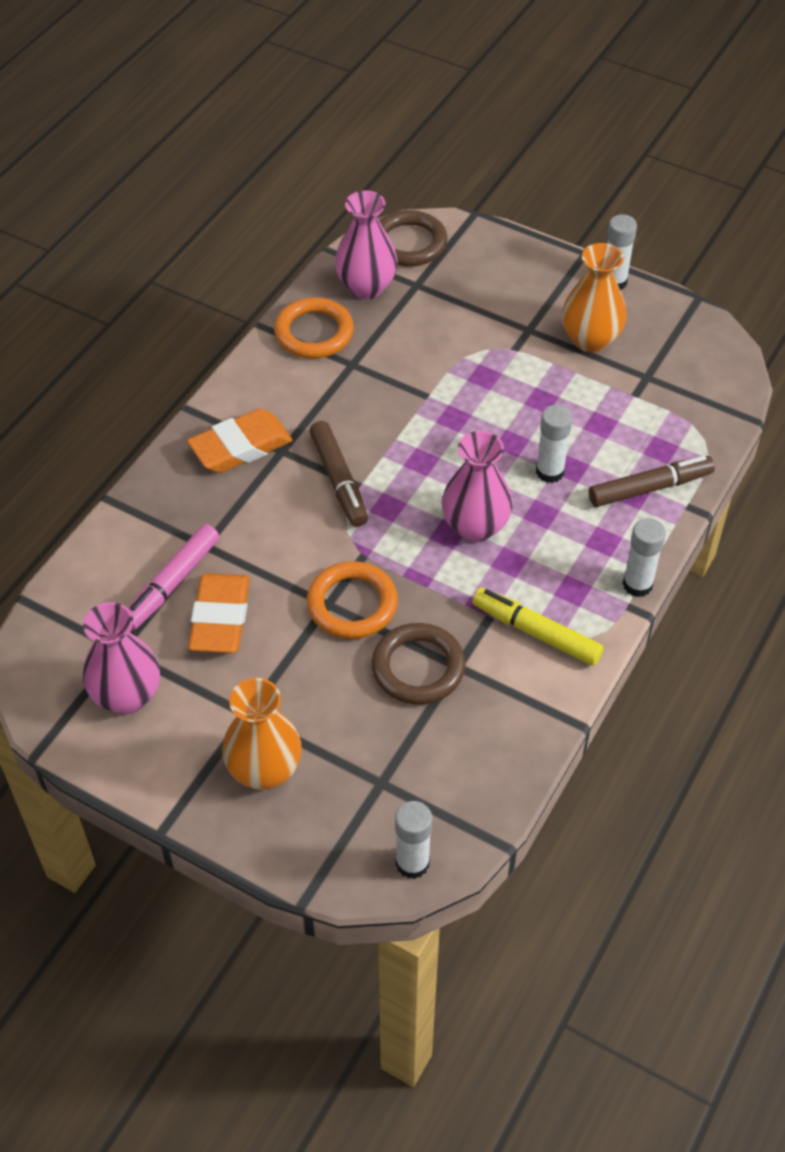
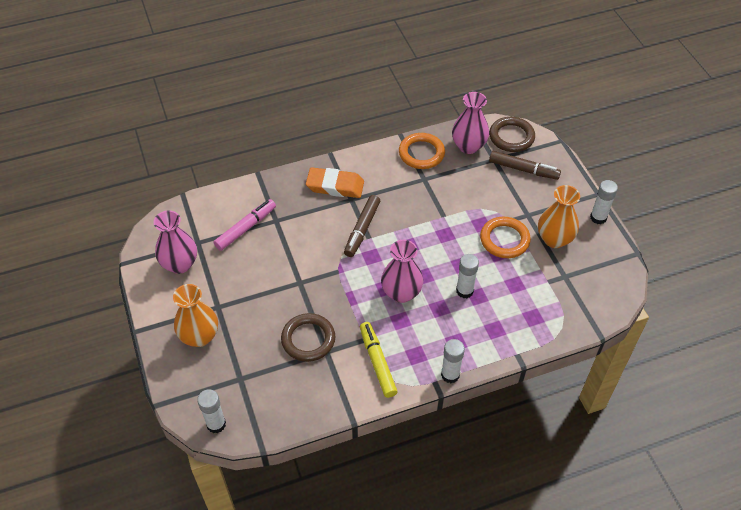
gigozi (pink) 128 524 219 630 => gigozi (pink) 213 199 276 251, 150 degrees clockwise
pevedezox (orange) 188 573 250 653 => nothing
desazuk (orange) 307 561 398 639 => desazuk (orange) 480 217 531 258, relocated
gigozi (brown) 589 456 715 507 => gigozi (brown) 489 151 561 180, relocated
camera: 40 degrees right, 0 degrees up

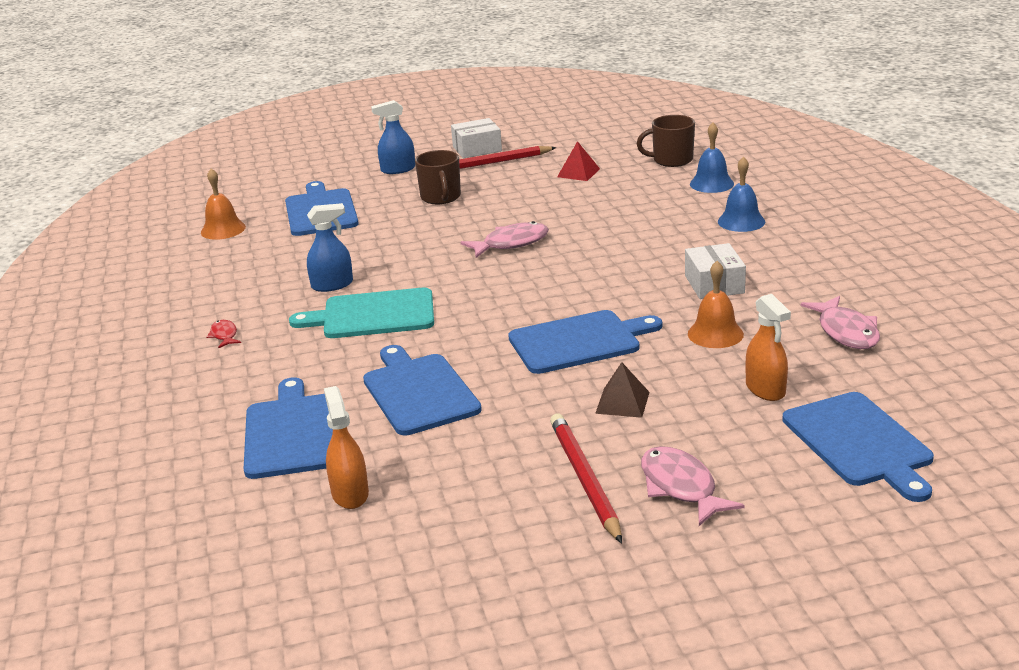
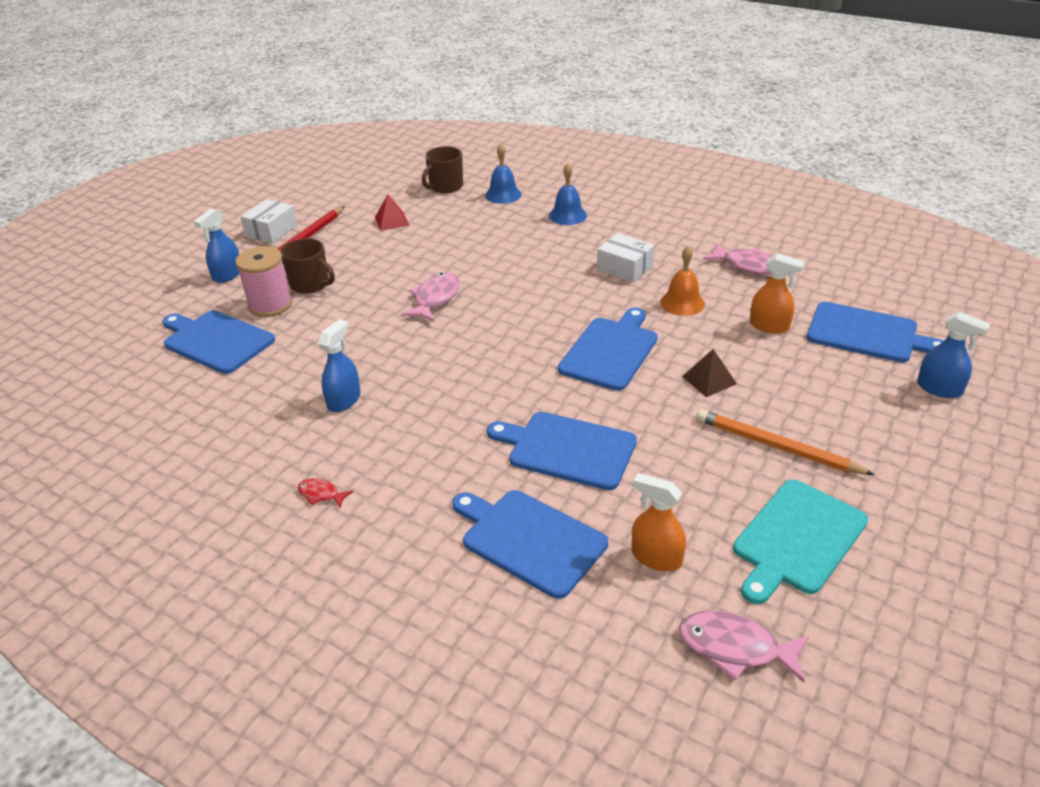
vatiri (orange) 201 169 246 240 => nothing
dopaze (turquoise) 289 288 434 338 => dopaze (turquoise) 733 479 868 604, relocated
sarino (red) 550 414 622 544 => sarino (orange) 696 409 875 475
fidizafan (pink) 641 446 745 526 => fidizafan (pink) 679 611 809 683, relocated
nothing => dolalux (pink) 235 246 292 317
nothing => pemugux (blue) 917 312 990 398
camera: 45 degrees left, 10 degrees up

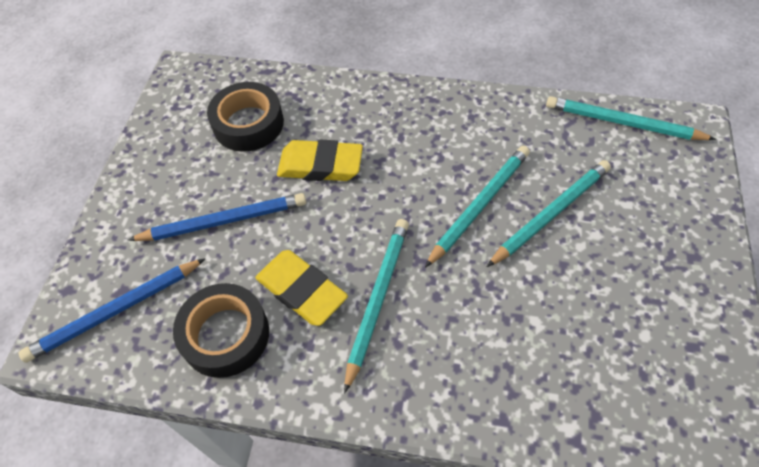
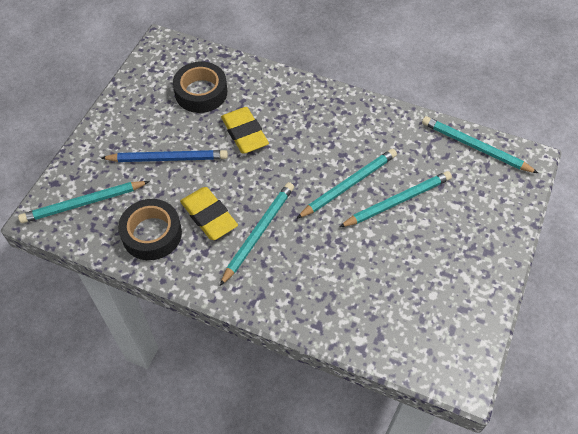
sarino (blue) 19 258 205 363 => sarino (turquoise) 18 181 150 223
pevedezox (yellow) 277 139 363 181 => pevedezox (yellow) 221 107 269 154, 45 degrees clockwise
camera: 10 degrees right, 0 degrees up

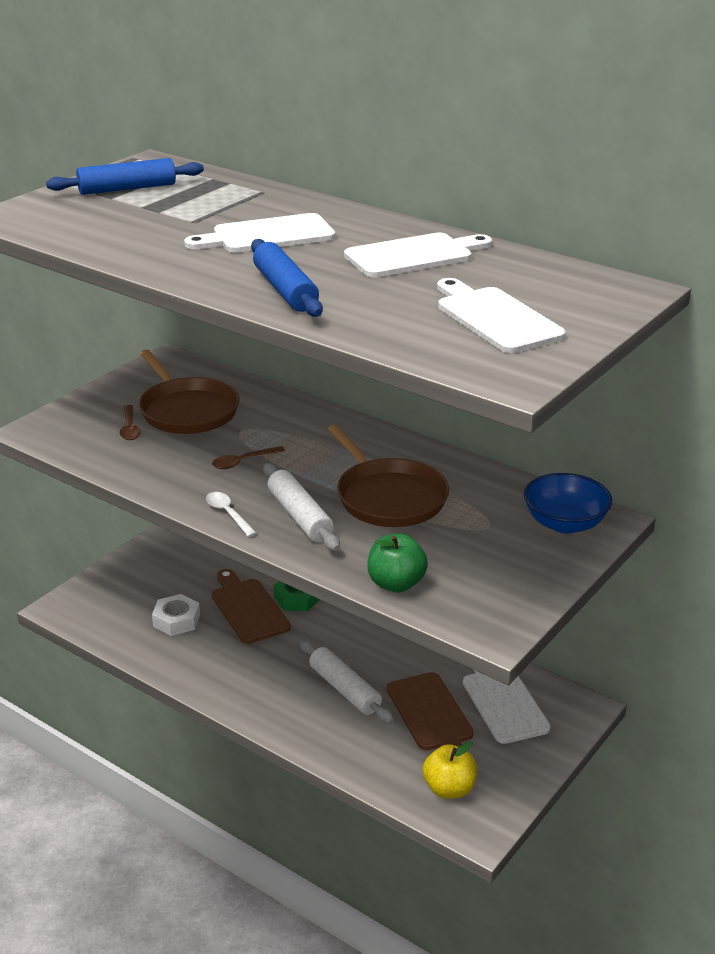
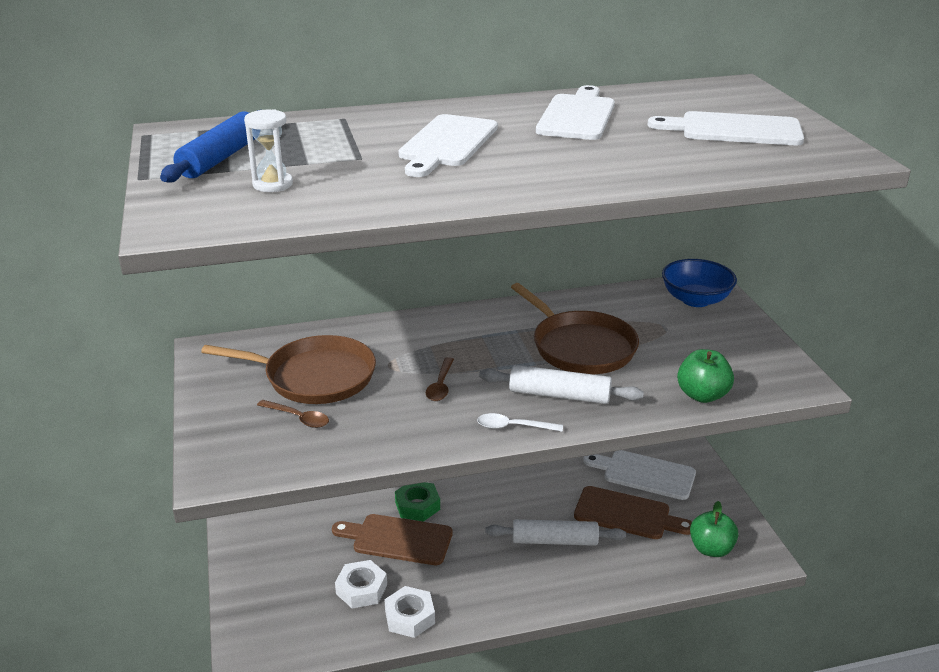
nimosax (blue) 251 239 323 317 => nothing
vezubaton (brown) 327 425 449 527 => vezubaton (brown) 511 283 639 374, 45 degrees clockwise
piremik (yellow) 422 742 477 799 => piremik (green) 690 501 739 557
nothing => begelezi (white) 244 109 293 192
nothing => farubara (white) 384 586 435 638
camera: 50 degrees left, 0 degrees up

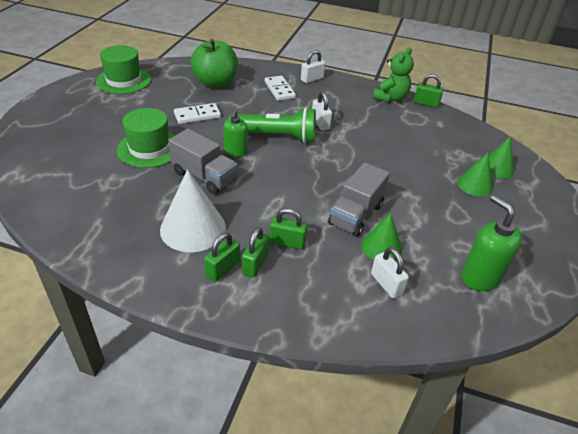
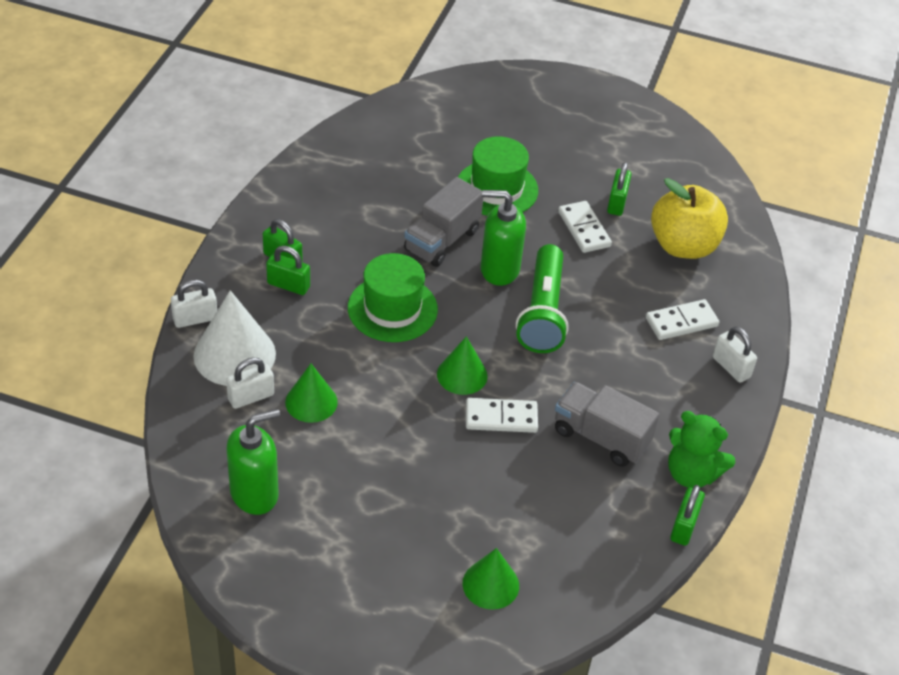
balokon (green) 96 45 151 94 => balokon (green) 348 253 438 342, relocated
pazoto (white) 160 170 226 252 => pazoto (white) 193 290 276 386, relocated
piremik (green) 190 39 238 88 => piremik (yellow) 651 178 728 259
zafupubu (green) 223 109 248 157 => zafupubu (green) 480 190 526 286, x1.50
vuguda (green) 269 208 307 249 => vuguda (green) 607 162 632 216, relocated
vuguda (white) 312 92 332 130 => vuguda (white) 171 280 217 328, relocated
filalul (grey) 328 162 390 237 => filalul (grey) 555 382 659 467, relocated
pazoto (green) 457 153 493 197 => pazoto (green) 437 336 488 395, relocated
nothing => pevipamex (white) 466 398 538 433
camera: 90 degrees right, 5 degrees up

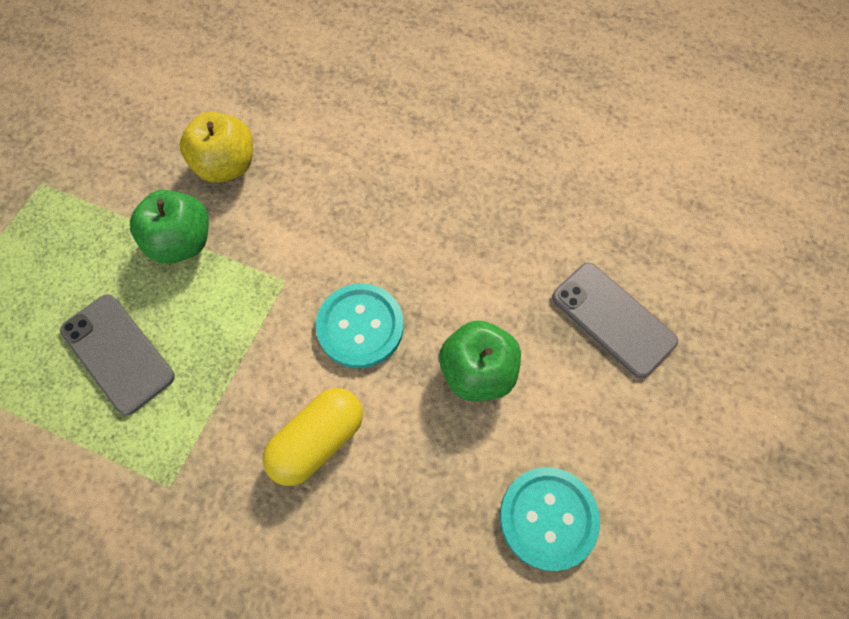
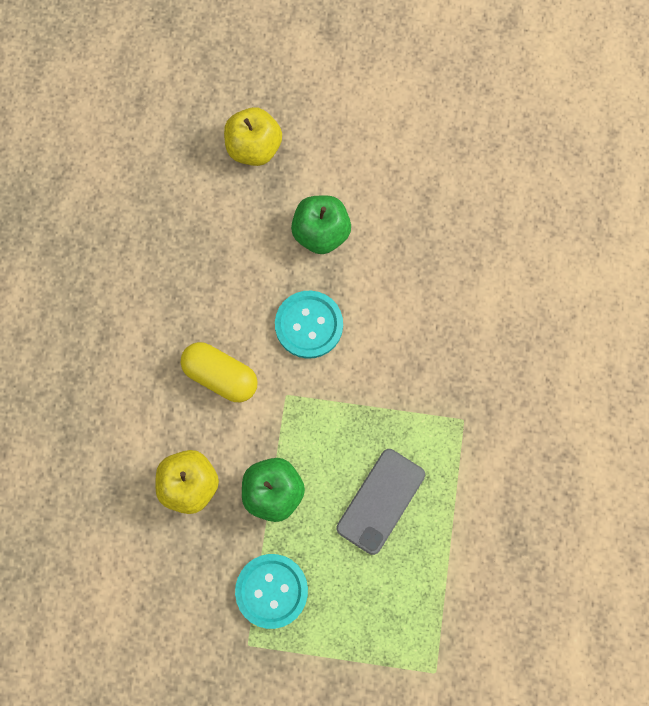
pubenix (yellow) 263 388 363 486 => pubenix (yellow) 180 342 258 402, relocated
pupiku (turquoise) 500 467 600 571 => pupiku (turquoise) 235 554 308 629, relocated
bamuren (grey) 552 263 678 378 => piremik (yellow) 224 107 282 166
camera: 105 degrees left, 10 degrees up

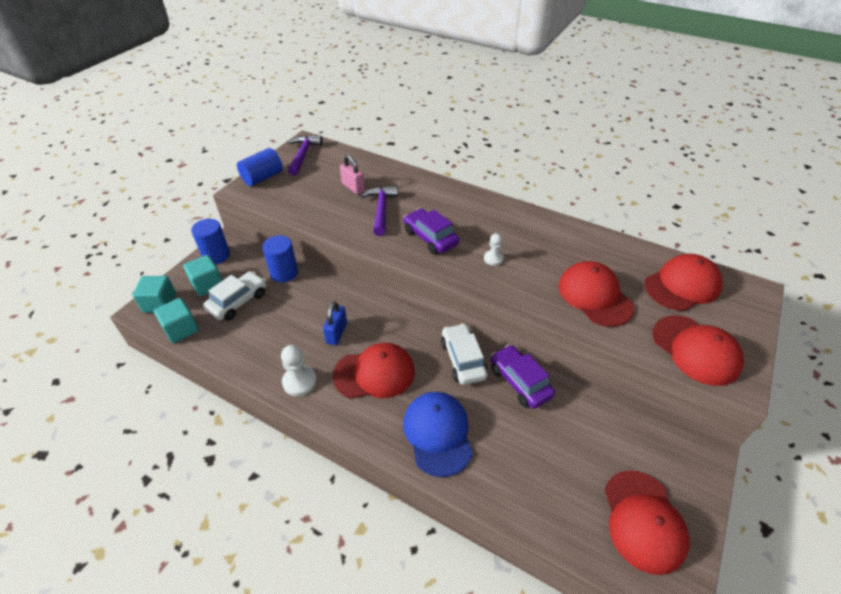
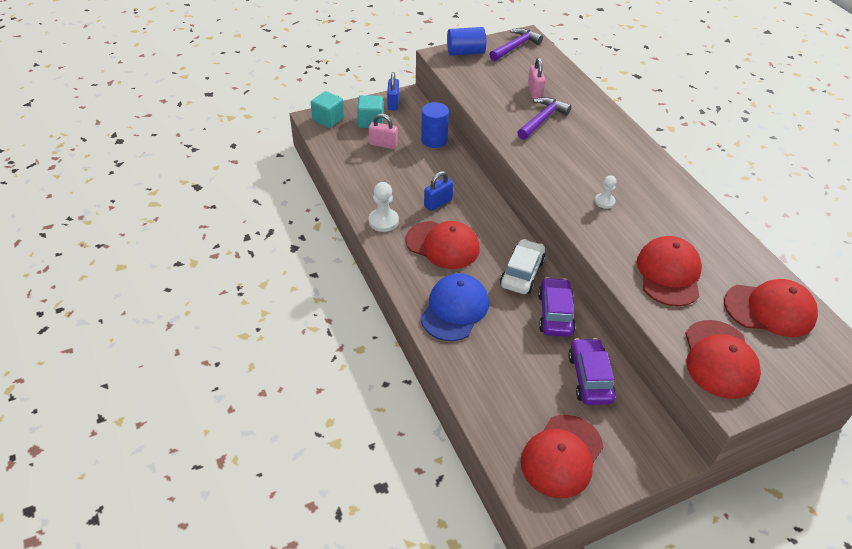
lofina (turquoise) 154 298 199 343 => nothing
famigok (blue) 191 219 230 264 => vuguda (blue) 387 72 399 110
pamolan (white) 203 271 266 321 => vuguda (pink) 369 114 398 149
pamolan (purple) 403 208 459 254 => pamolan (purple) 568 338 616 405, relocated
camera: 35 degrees right, 0 degrees up

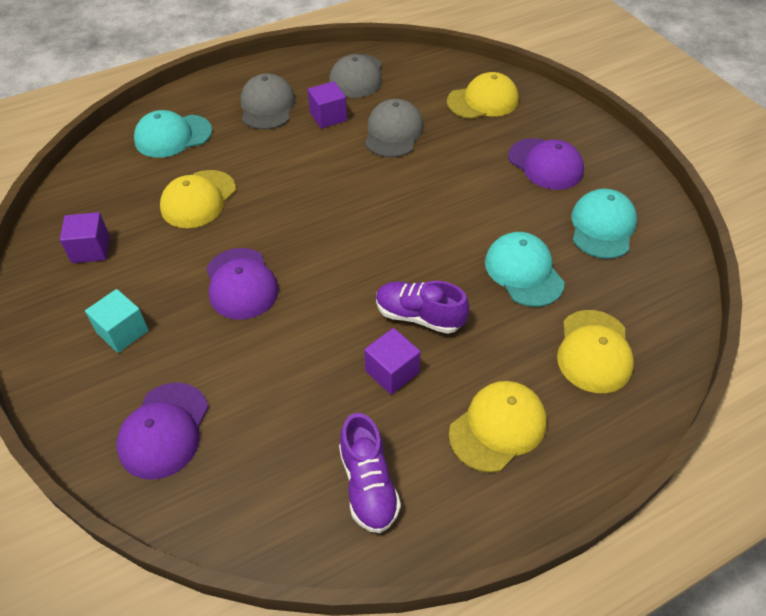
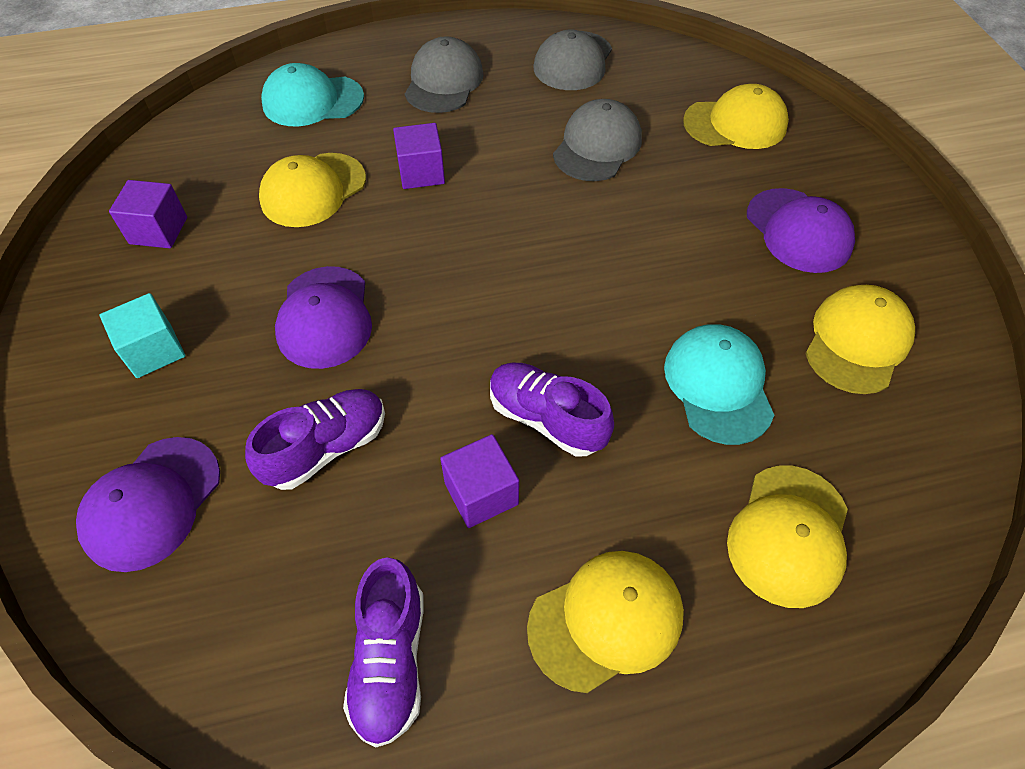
lofina (purple) 308 81 347 128 => lofina (purple) 393 123 445 189, relocated
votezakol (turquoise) 571 189 637 259 => votezakol (yellow) 805 285 915 394
nothing => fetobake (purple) 245 389 385 490
camera: 15 degrees right, 5 degrees up

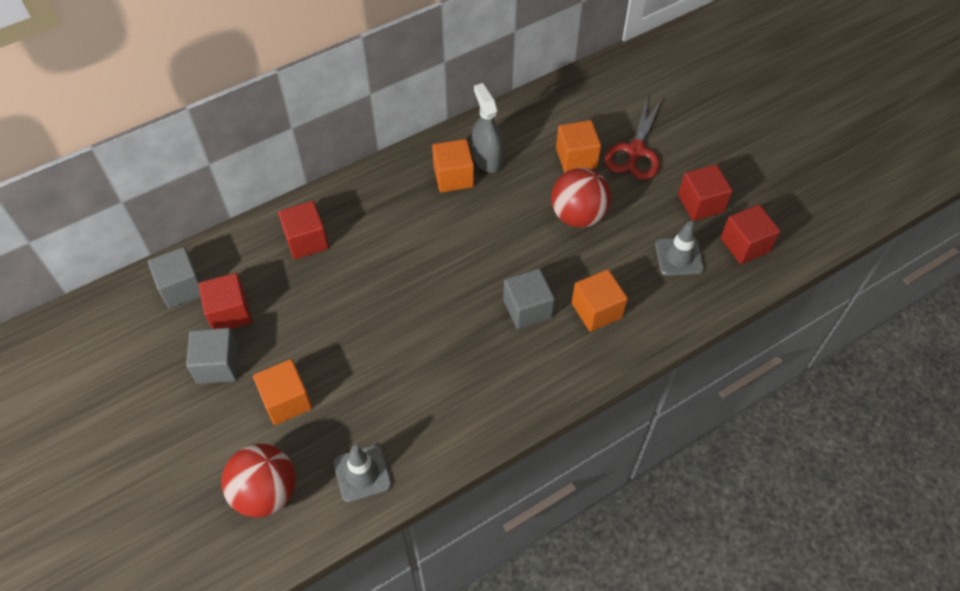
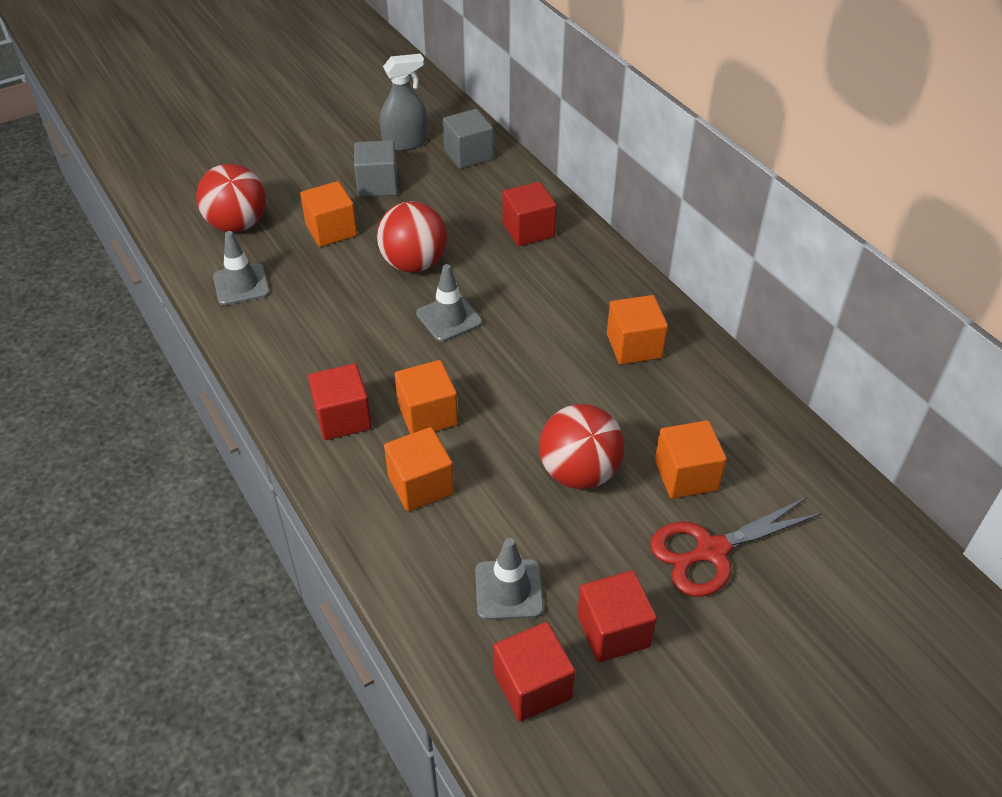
lofina (red) 198 273 252 329 => lofina (red) 308 363 372 440, relocated
pemugux (grey) 472 83 504 173 => pemugux (grey) 380 54 427 151, relocated
lofina (grey) 503 268 555 329 => lofina (orange) 395 360 458 434
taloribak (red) 604 95 662 180 => taloribak (red) 650 497 822 597, 45 degrees counterclockwise
nothing => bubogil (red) 377 201 447 272
nothing => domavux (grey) 416 264 482 342
camera: 90 degrees right, 10 degrees down

